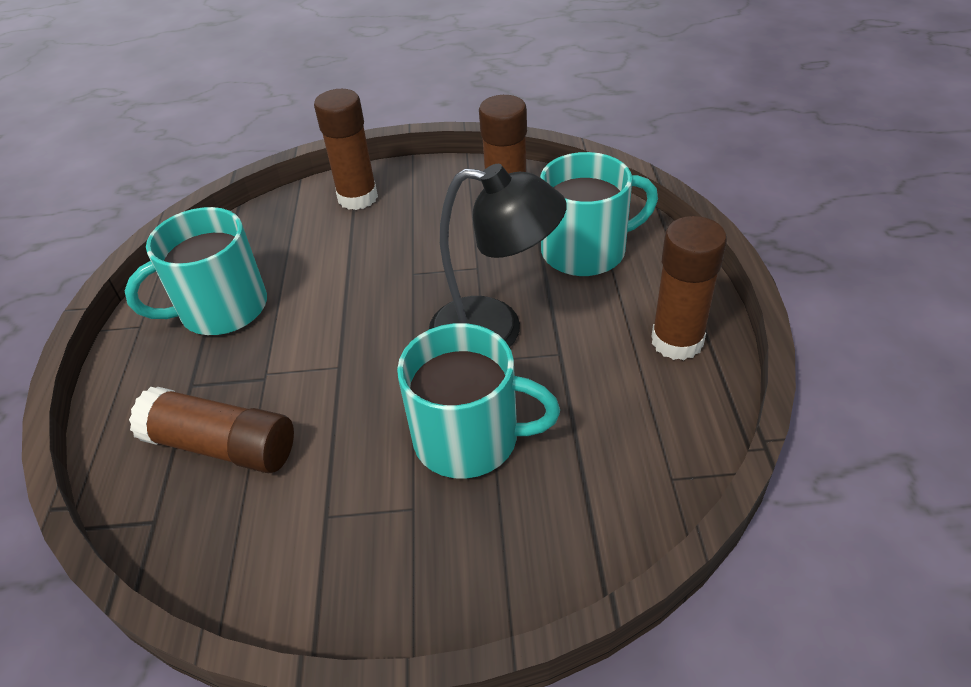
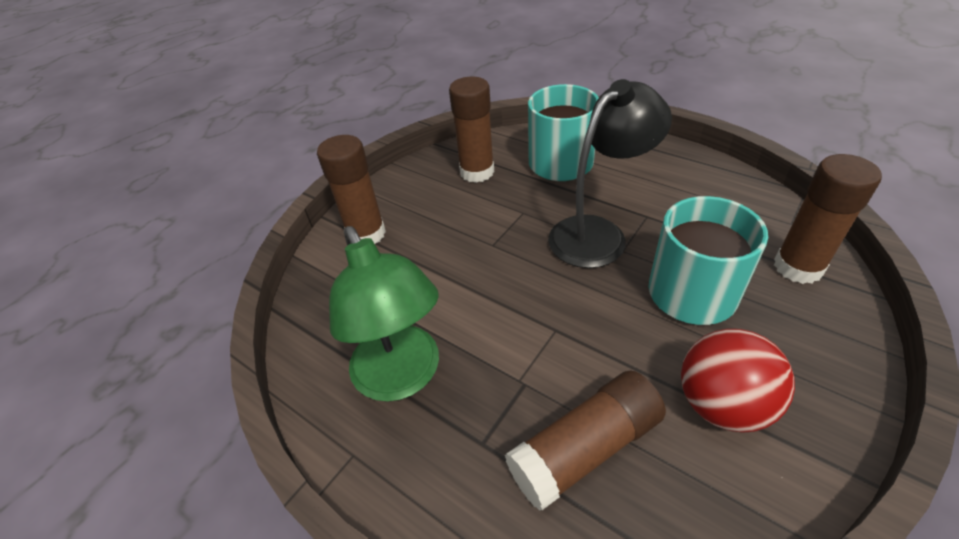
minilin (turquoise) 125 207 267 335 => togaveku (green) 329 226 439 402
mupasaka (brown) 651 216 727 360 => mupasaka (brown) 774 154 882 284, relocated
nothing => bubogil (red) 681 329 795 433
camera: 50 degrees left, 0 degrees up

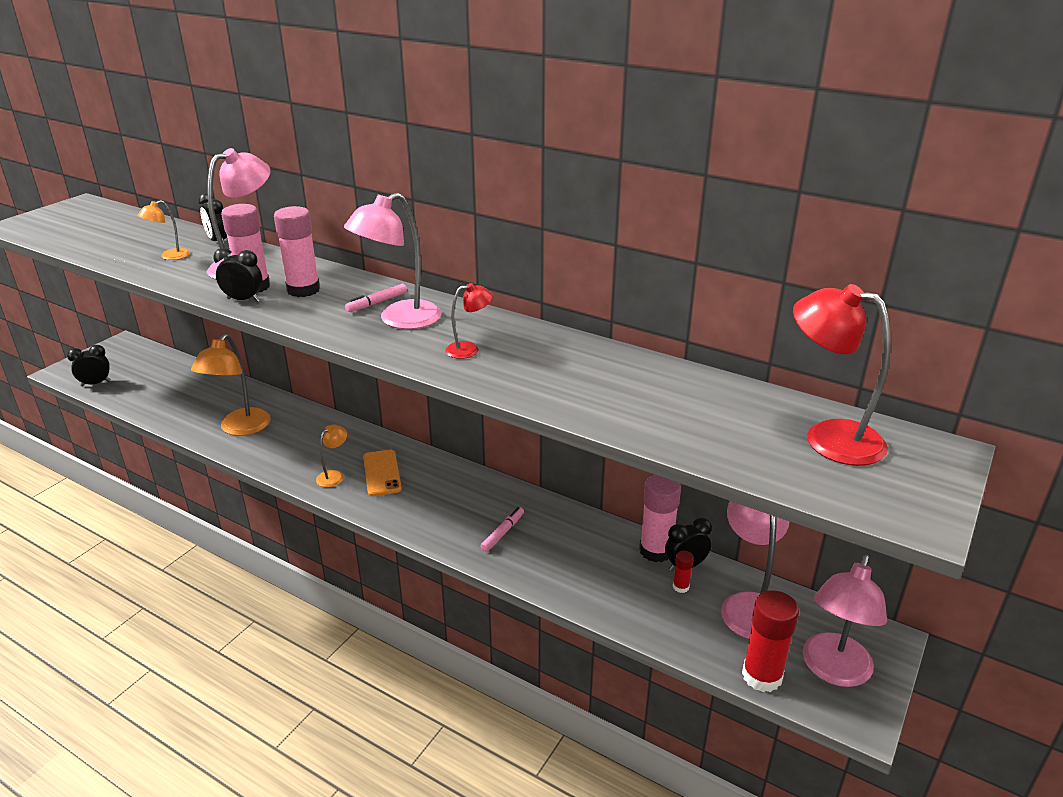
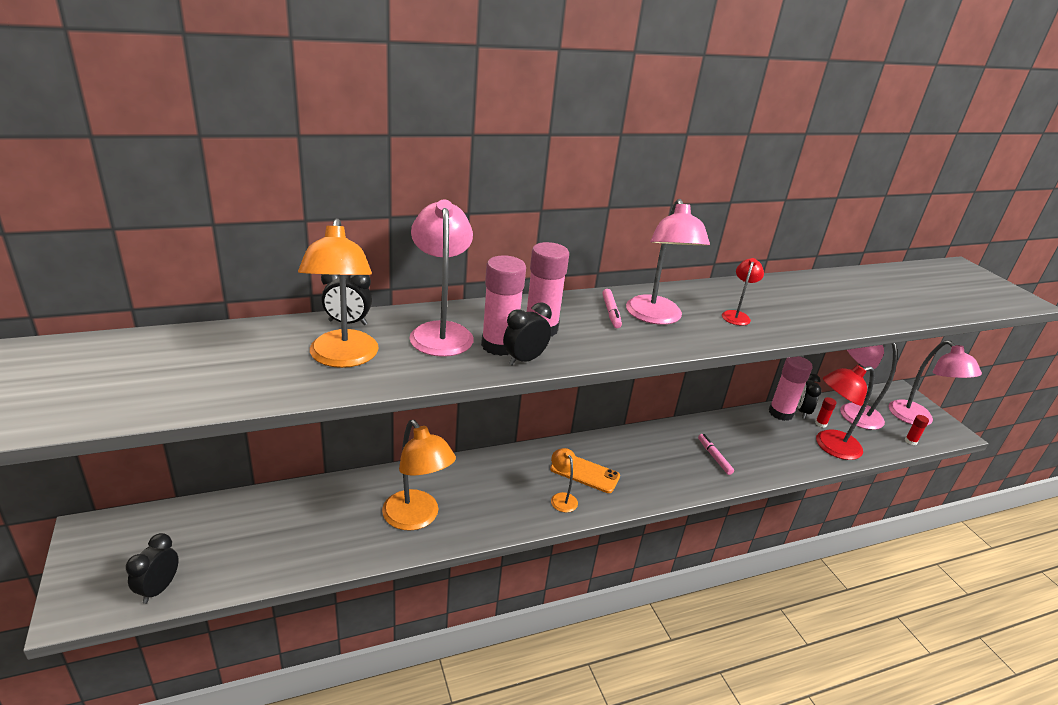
togaveku (orange) 137 200 190 260 => togaveku (orange) 298 218 379 368, x1.94
mupasaka (red) 742 590 799 692 => mupasaka (red) 905 415 929 445, x0.47
togaveku (red) 793 284 891 466 => togaveku (red) 816 365 875 460, relocated
camera: 55 degrees left, 0 degrees up

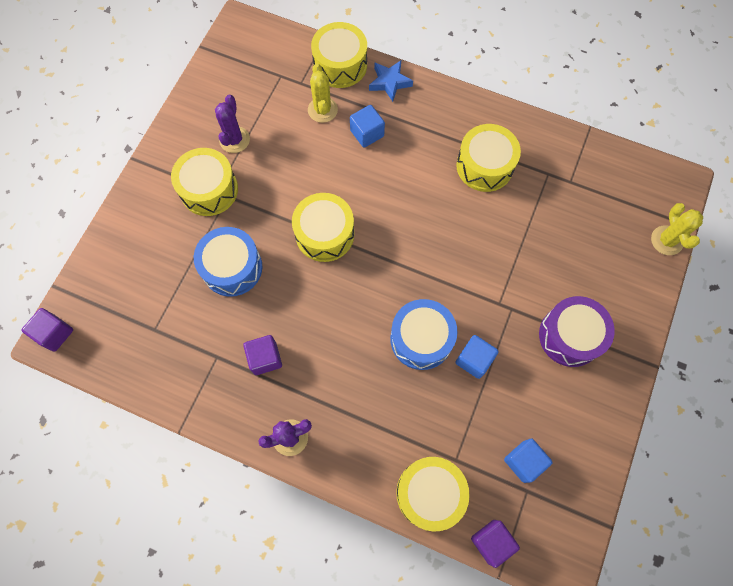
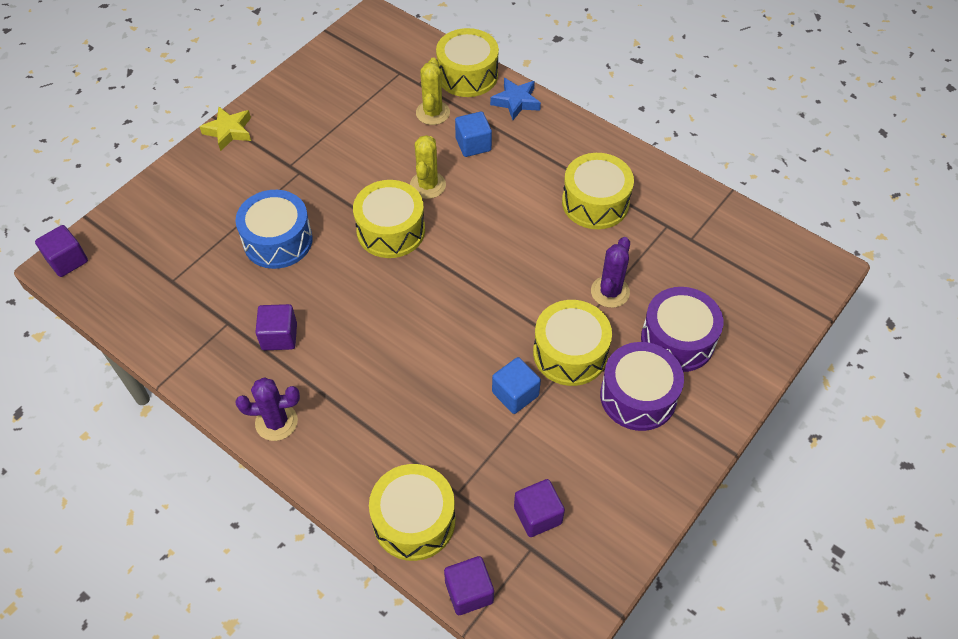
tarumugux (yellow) 171 148 238 216 => tarumugux (yellow) 533 300 612 386, relocated
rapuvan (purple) 215 95 250 153 => rapuvan (purple) 591 237 630 308, relocated
tarumugux (blue) 390 299 458 370 => nothing
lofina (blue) 504 438 553 483 => lofina (purple) 514 479 565 537
rapuvan (yellow) 651 203 703 255 => rapuvan (yellow) 410 135 446 199, relocated
nothing => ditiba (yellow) 199 107 251 151
nothing => tarumugux (purple) 641 287 723 372
camera: 15 degrees right, 15 degrees down

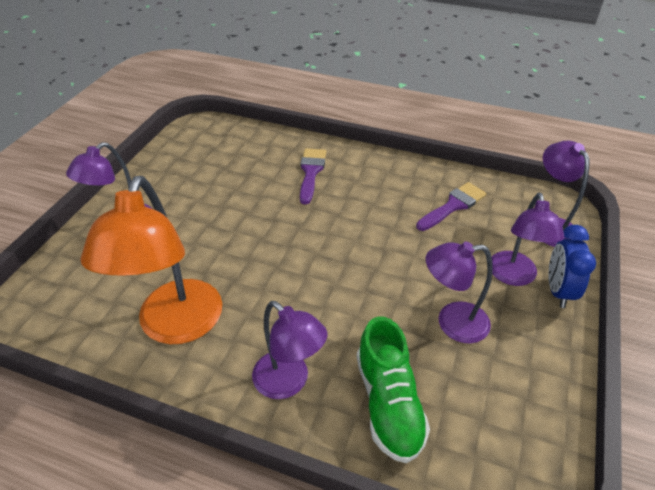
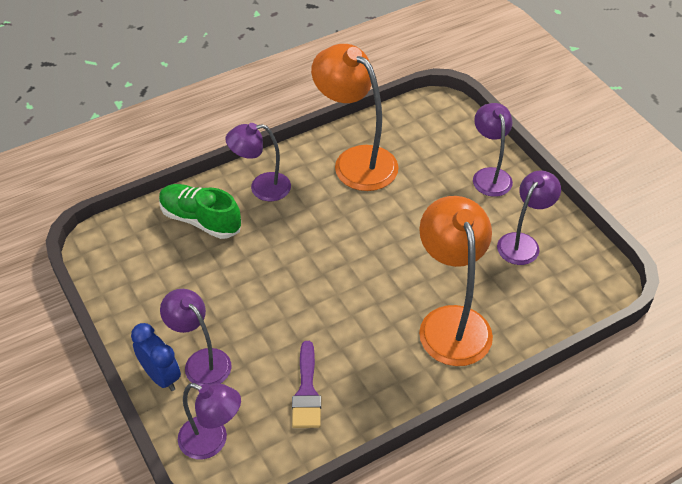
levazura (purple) 300 148 326 204 => togaveku (orange) 419 196 493 366
togaveku (purple) 425 242 493 344 => togaveku (purple) 497 170 561 265, relocated
camera: 130 degrees right, 5 degrees up

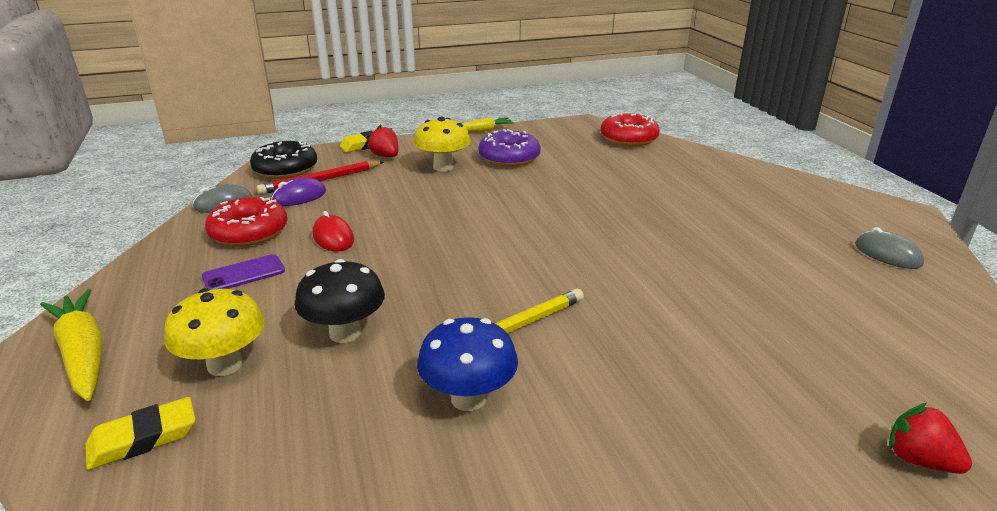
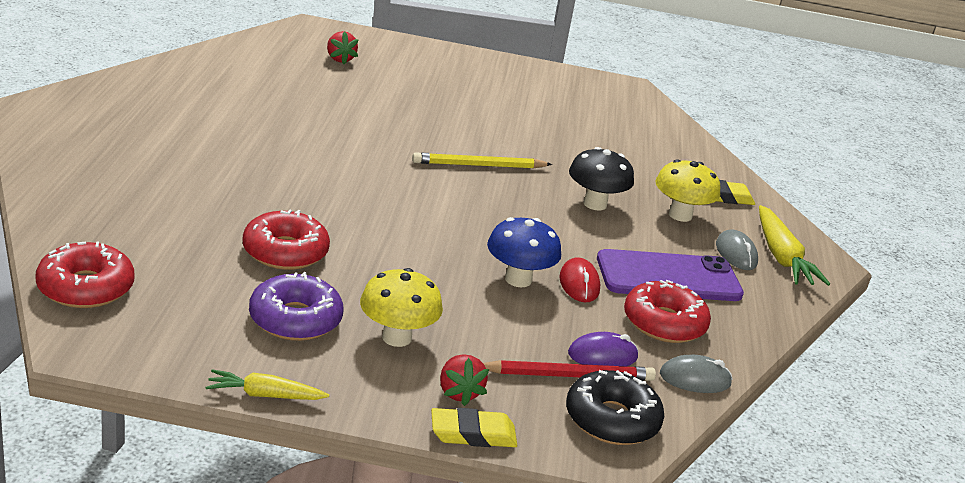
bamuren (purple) 202 254 285 290 => bamuren (purple) 597 249 744 301, x1.97
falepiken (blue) 417 317 518 411 => falepiken (blue) 487 217 561 287, relocated
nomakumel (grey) 855 227 924 269 => nomakumel (grey) 716 229 758 270, relocated
nothing => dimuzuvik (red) 243 210 330 270
camera: 160 degrees left, 0 degrees up

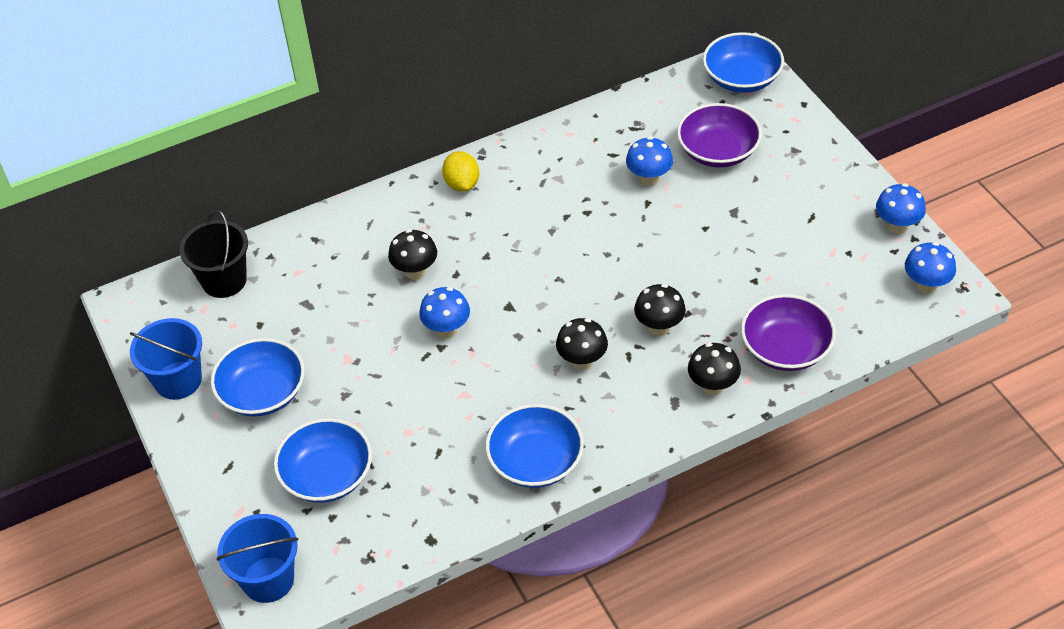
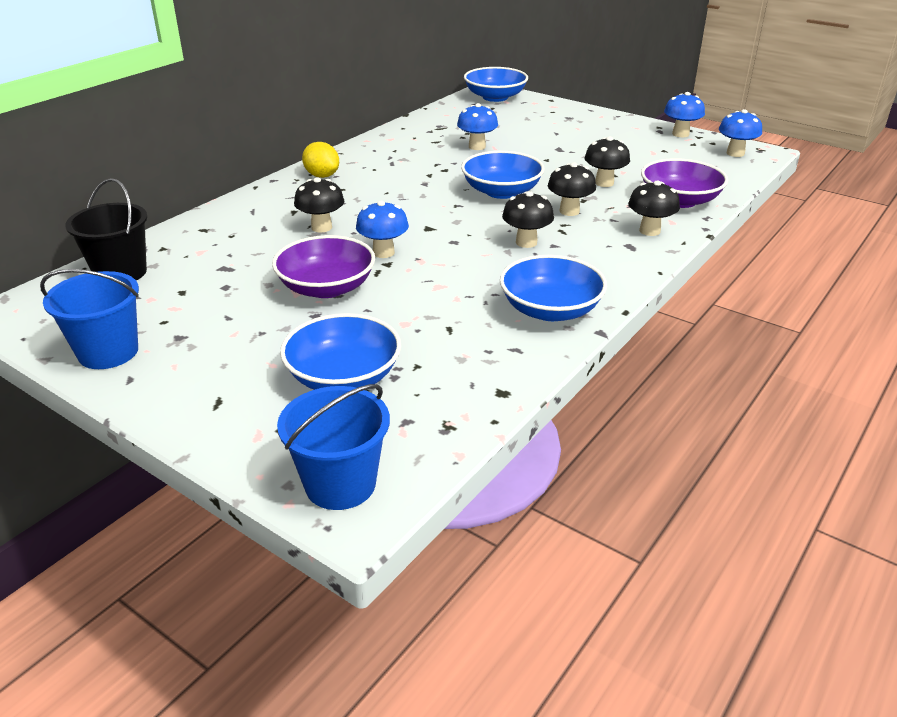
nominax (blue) 211 338 305 417 => nominax (blue) 461 151 545 199, relocated
nominax (purple) 677 103 762 168 => nominax (purple) 272 235 375 298, relocated
nothing => falepiken (black) 585 136 630 187
camera: 30 degrees left, 15 degrees down

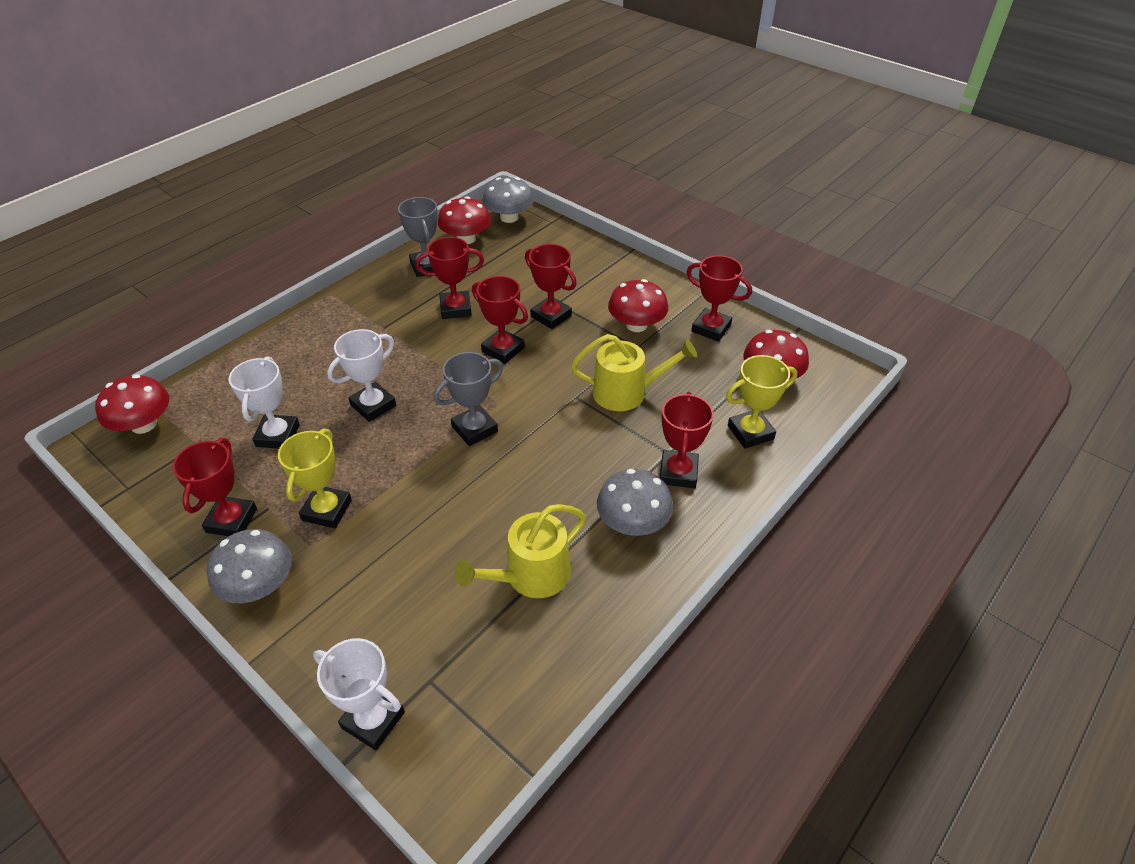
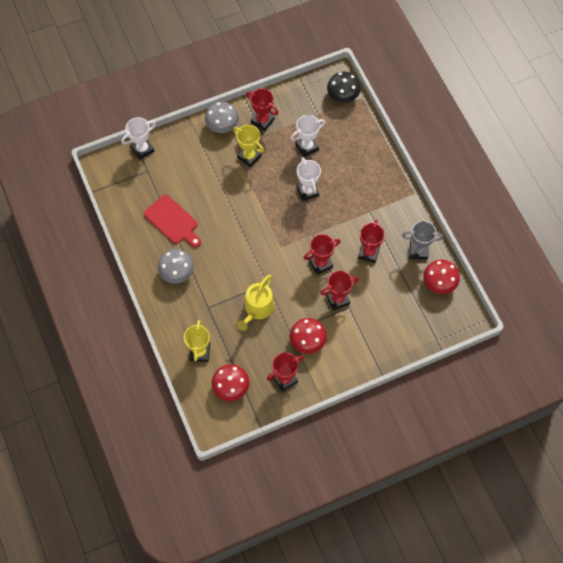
falepiken (red) 95 374 169 434 => falepiken (black) 327 72 361 102
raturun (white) 229 356 300 448 => raturun (white) 291 115 325 157, 60 degrees counterclockwise
raturun (grey) 433 352 503 446 => nothing
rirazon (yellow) 455 504 586 598 => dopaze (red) 144 195 201 247
falepiken (grey) 483 177 534 223 => nothing
raturun (red) 660 392 714 488 => nothing
camera: 115 degrees right, 20 degrees up

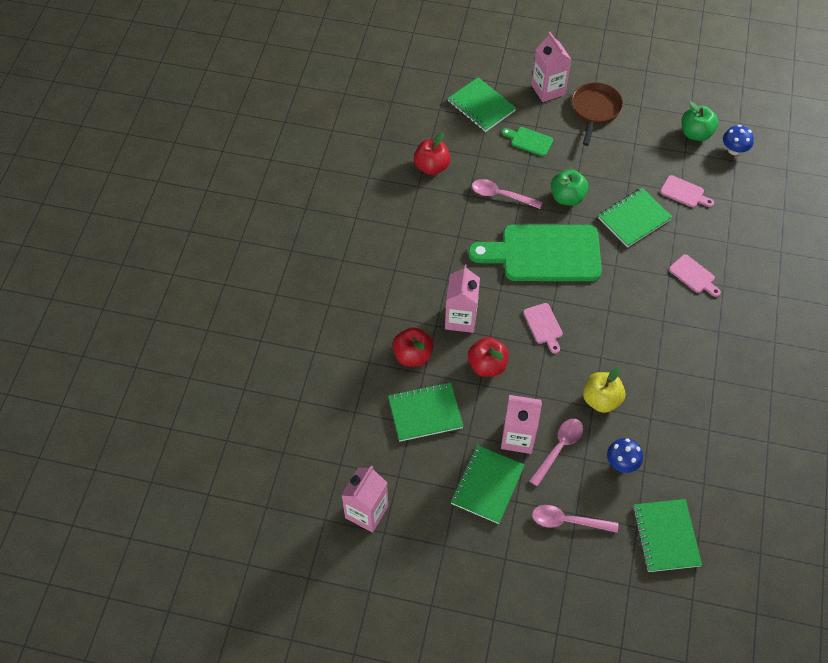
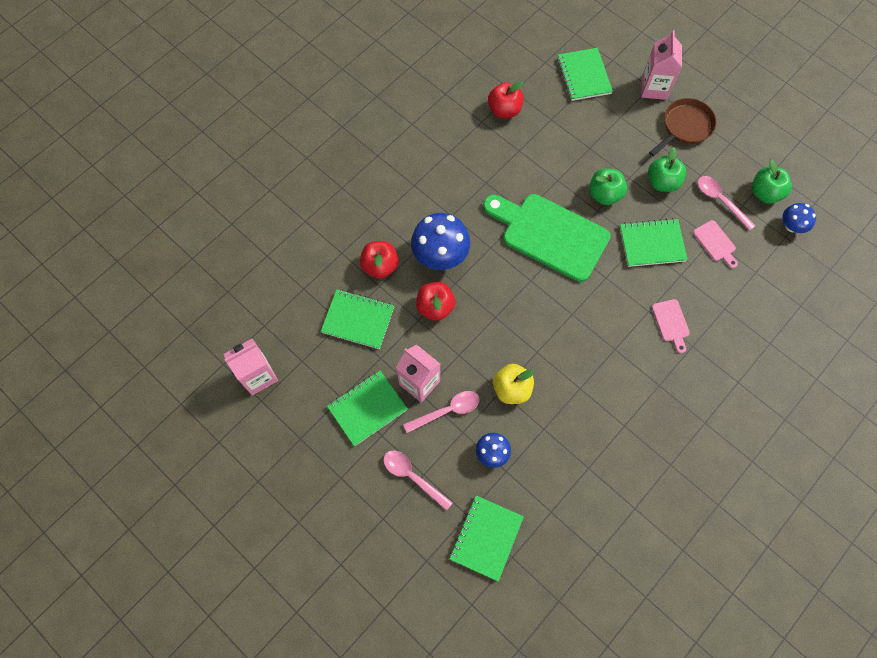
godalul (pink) 445 265 480 333 => falepiken (blue) 411 213 470 270
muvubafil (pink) 472 179 543 209 => muvubafil (pink) 698 176 756 231, relocated
dopaze (green) 502 127 553 156 => nothing
dopaze (pink) 523 303 563 354 => nothing
nothing => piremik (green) 648 147 686 192
camera: 30 degrees right, 10 degrees up

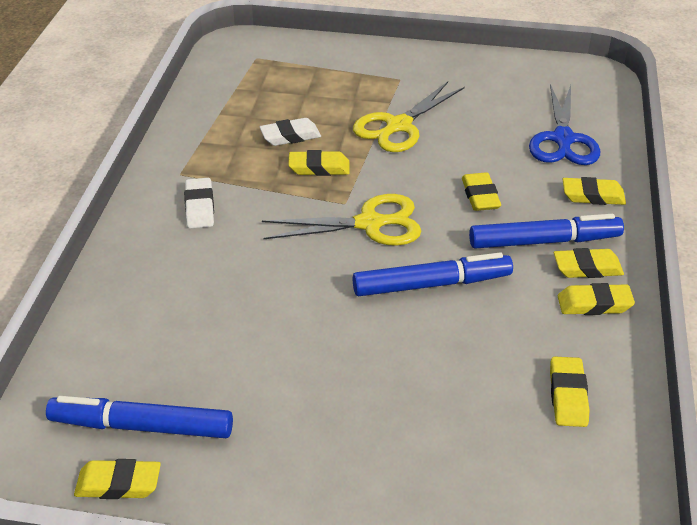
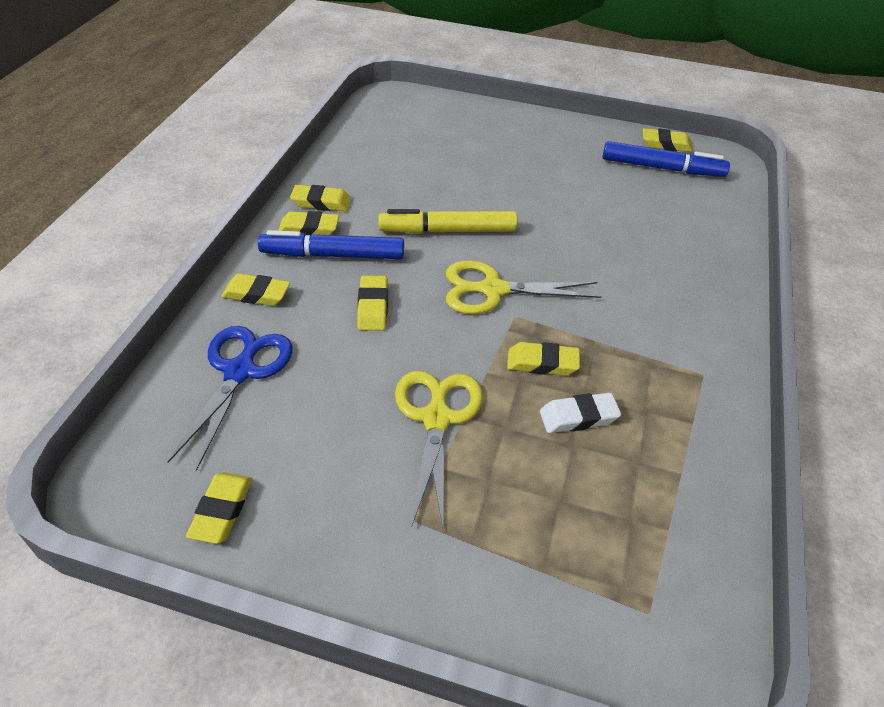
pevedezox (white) 184 178 214 229 => nothing
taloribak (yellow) 353 82 465 152 => taloribak (yellow) 395 371 483 528, 45 degrees counterclockwise
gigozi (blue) 353 252 513 296 => gigozi (yellow) 378 209 518 234
pevedezox (yellow) 550 356 590 427 => pevedezox (yellow) 186 472 252 544, relocated
camera: 175 degrees left, 5 degrees up

